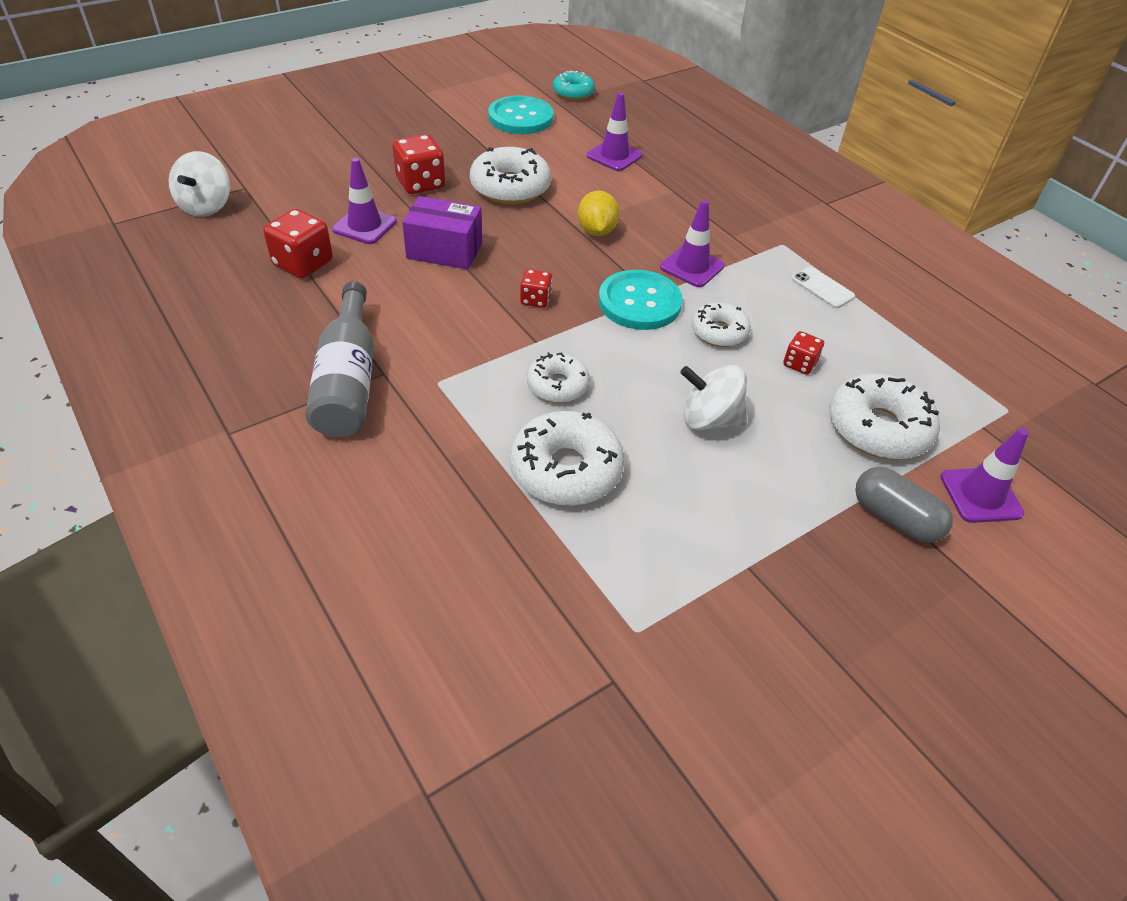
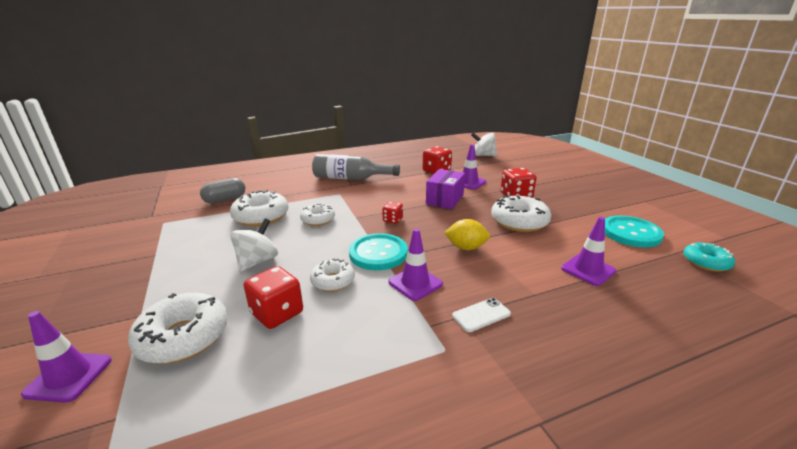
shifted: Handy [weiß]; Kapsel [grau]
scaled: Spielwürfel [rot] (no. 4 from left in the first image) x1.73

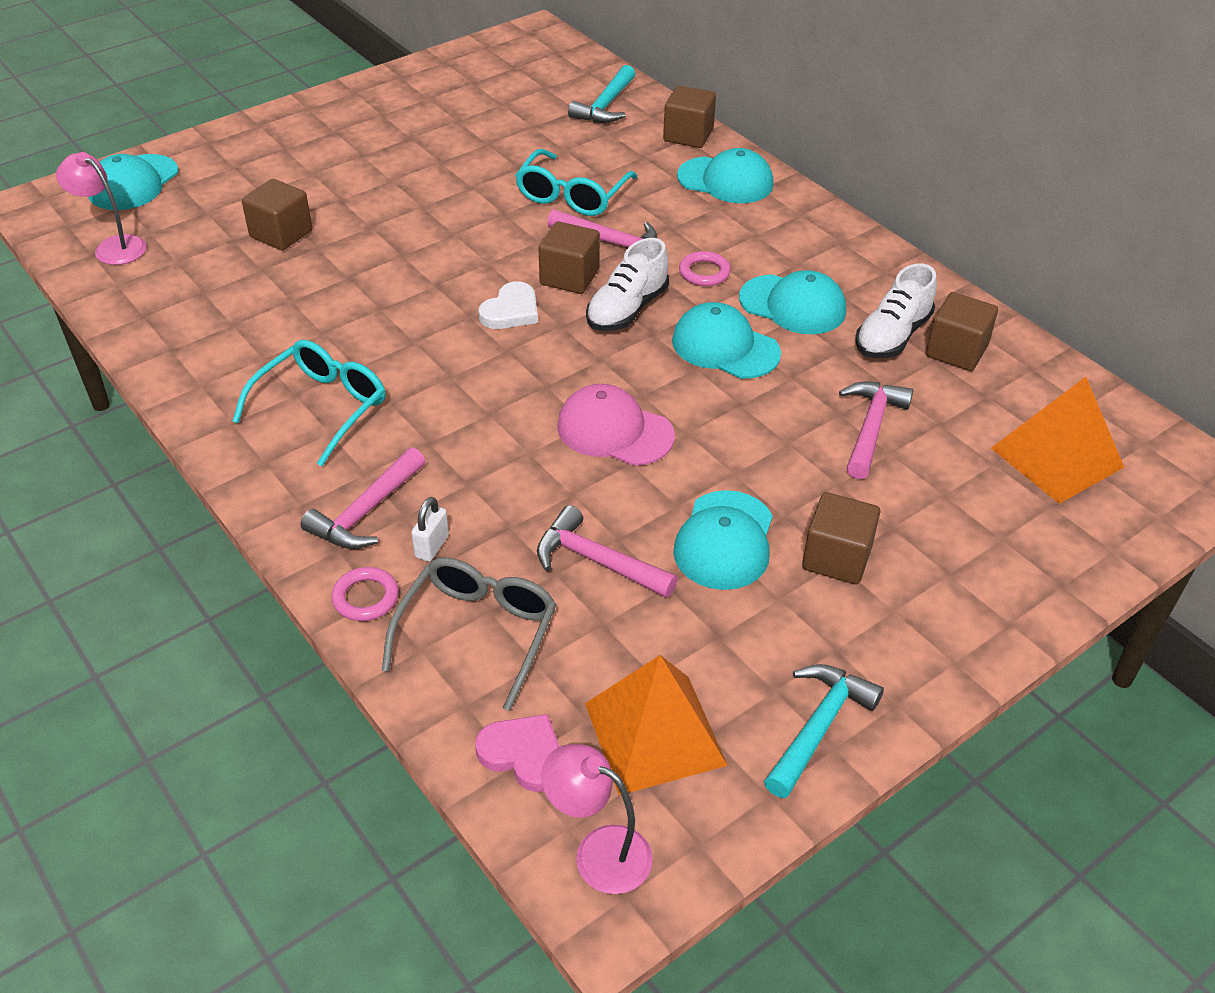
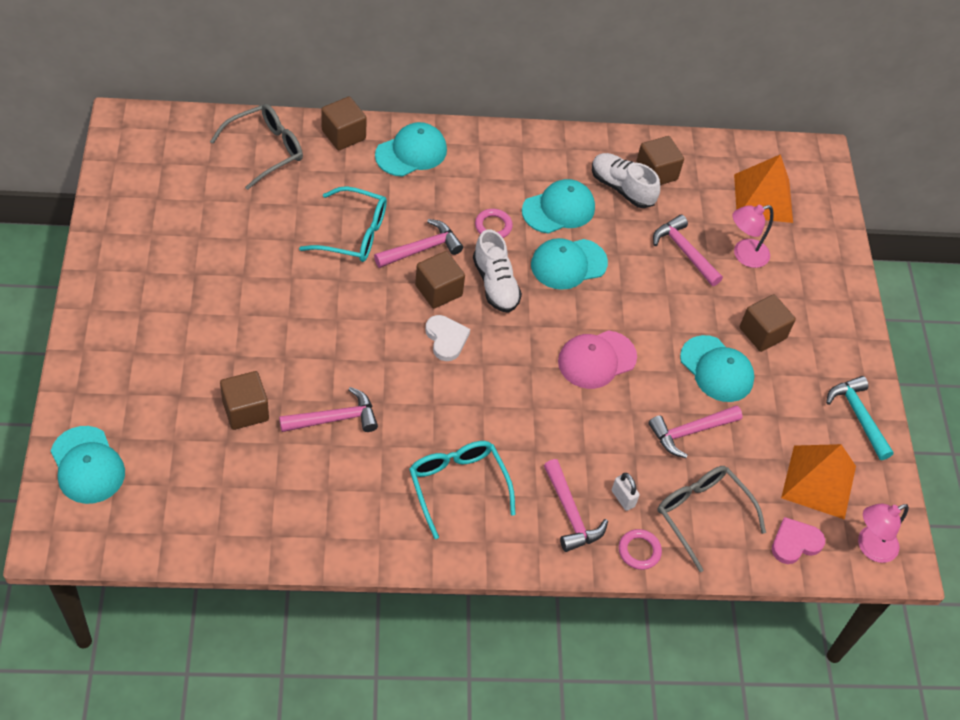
new: Hammer [rosa] (no. 1 from left)
shifted: Lampe [rosa] (no. 1 from left)
swapped: Hammer [türkis] (no. 1 from left) to Brille [grau] (no. 1 from left)
rotated: Brille [türkis] (no. 2 from left in the first image) 45 degrees counterclockwise; Schuh [weiß] (no. 2 from left) 150 degrees clockwise

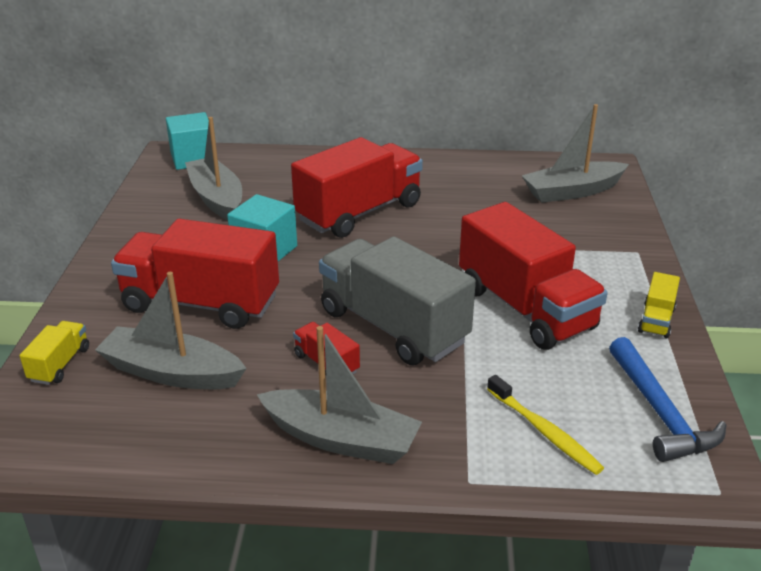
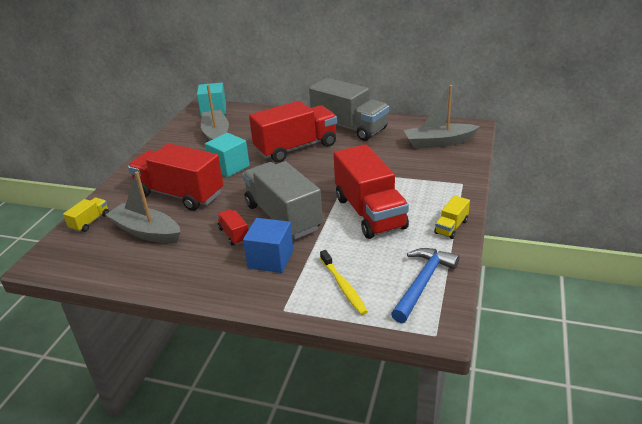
gone: Boot [grau] (no. 3 from left)
new: Kubus [blau]; Lastwagen [grau] (no. 2 from left)
rotated: Hammer [blau] 150 degrees counterclockwise

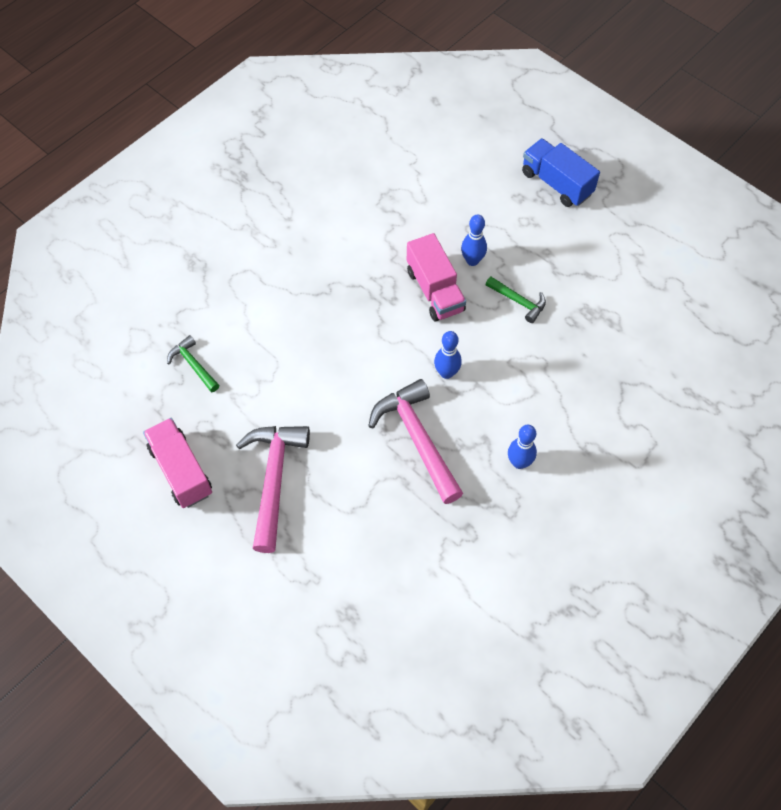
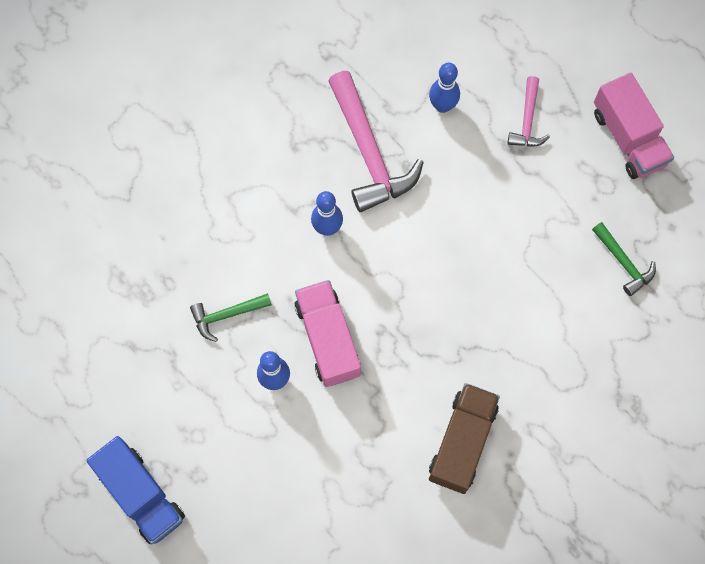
new: Lastwagen [braun]
shifted: Bowlingkegel [blau] (no. 3 from left)
rotated: Hammer [grün] (no. 2 from left in the first image) 60 degrees counterclockwise
scaled: Hammer [rosa] (no. 1 from left in the first image) x0.53

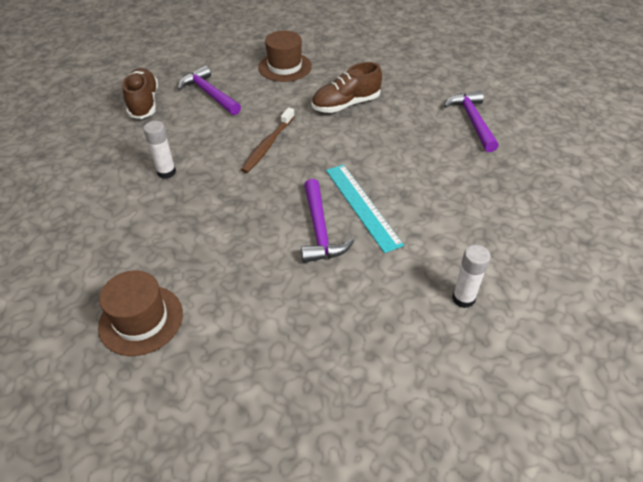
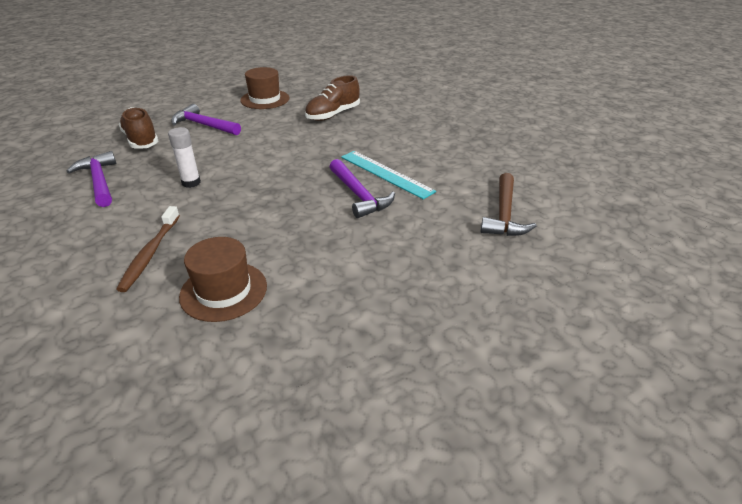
shifted: Zahnbürste [braun]; Hammer [lila] (no. 3 from left in the first image) to Hammer [lila] (no. 1 from left)
swapped: Klebestift [weiß] (no. 2 from left) to Hammer [braun]

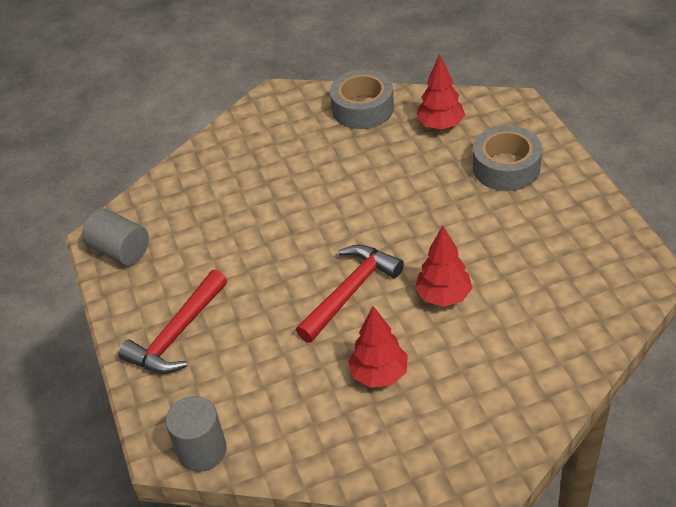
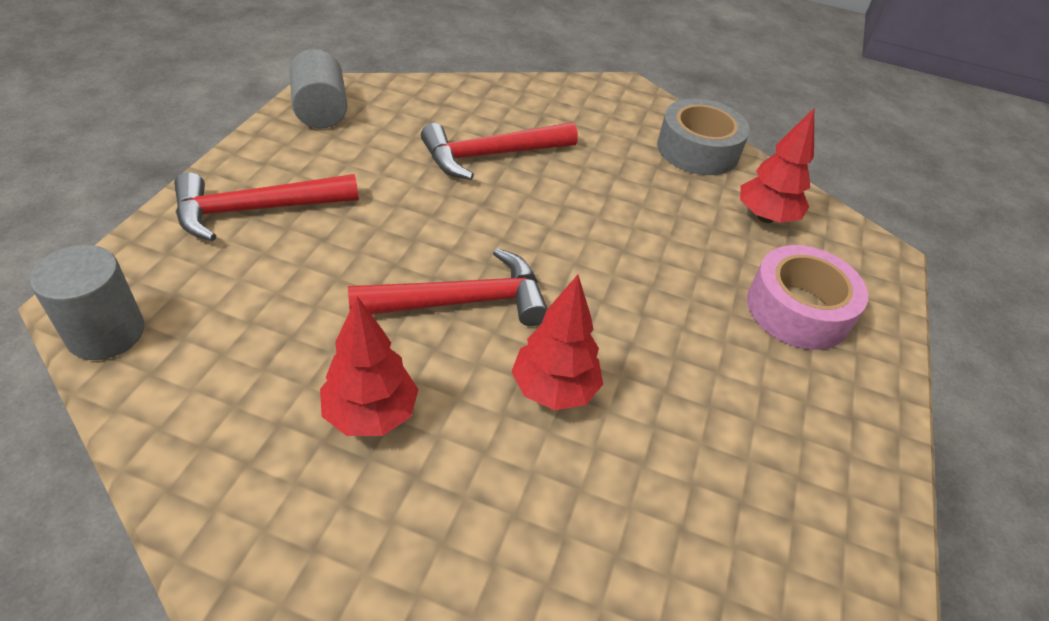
new: Hammer [rot] (no. 3 from left)
repainted: Klebeband [grau] (no. 2 from left) to Klebeband [rosa]

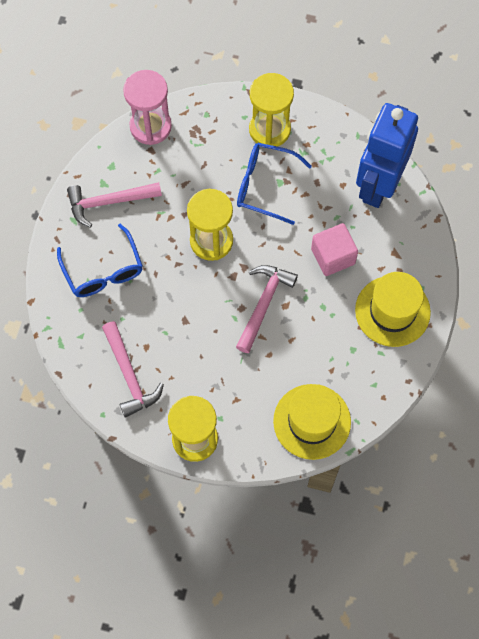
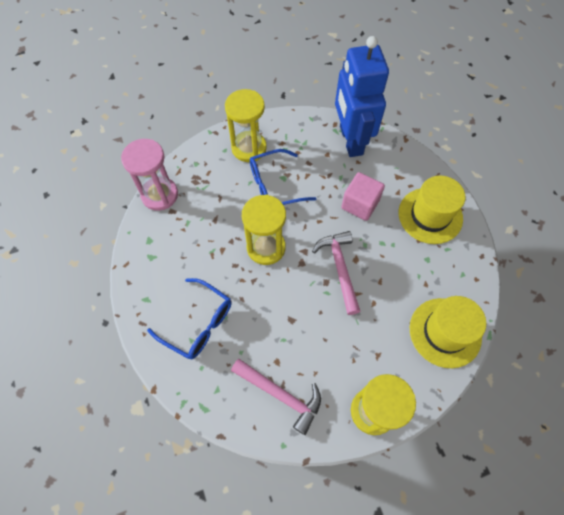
gone: Hammer [rosa] (no. 1 from left)

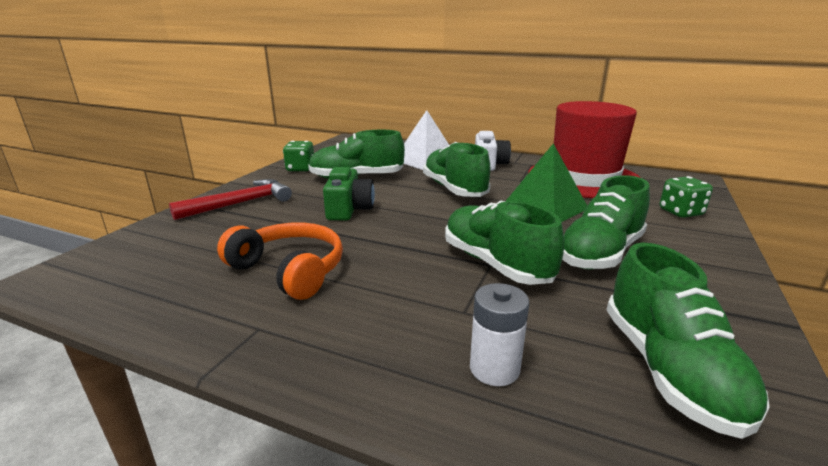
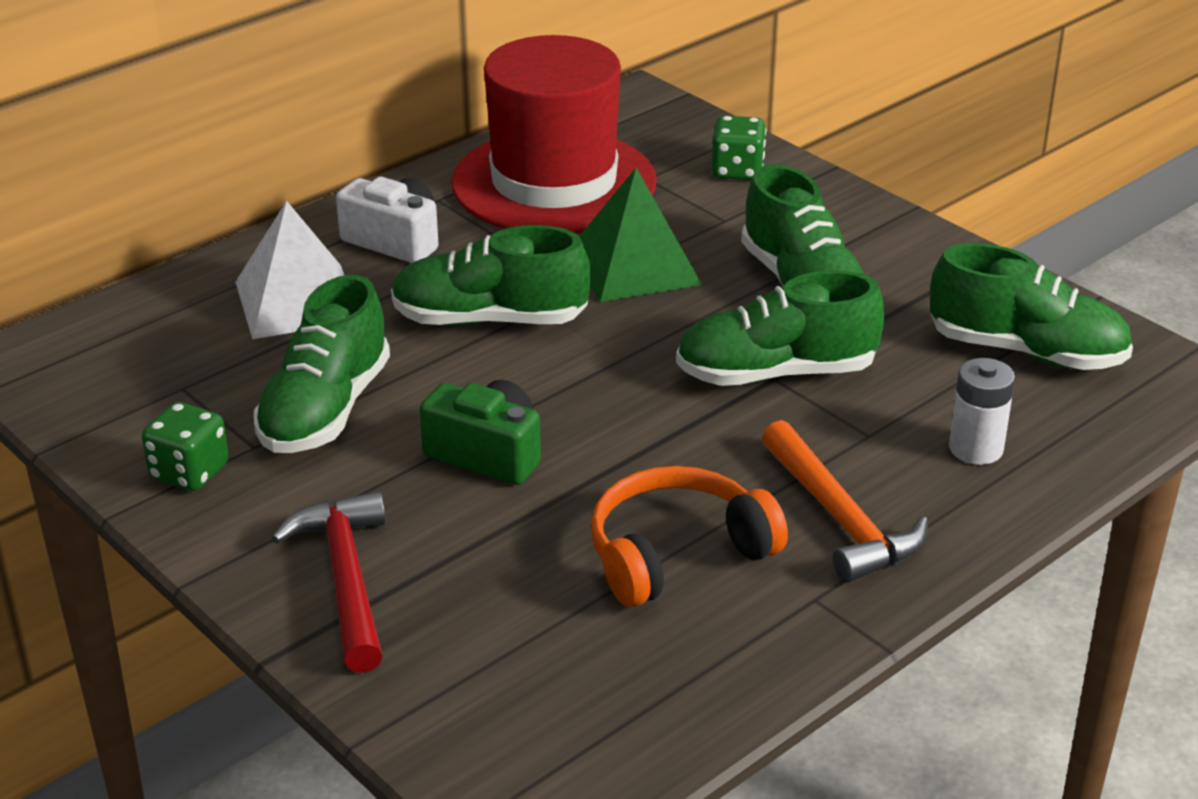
new: Hammer [orange]

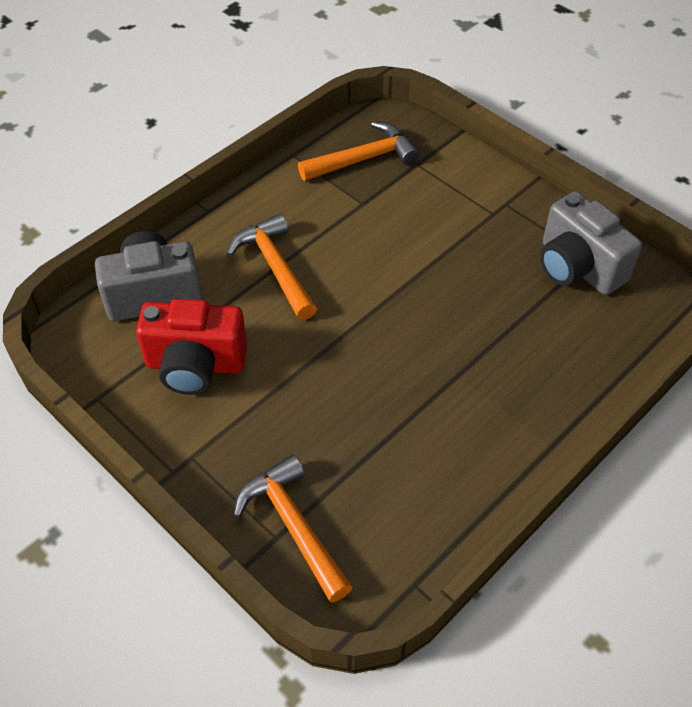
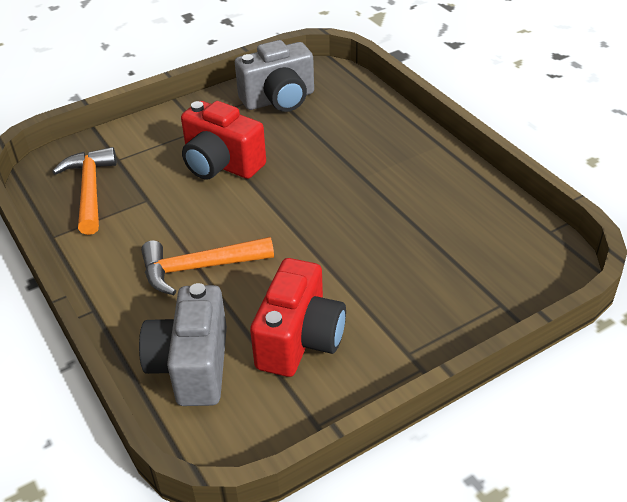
gone: Hammer [orange] (no. 2 from left)
new: Kamera [rot] (no. 1 from left)

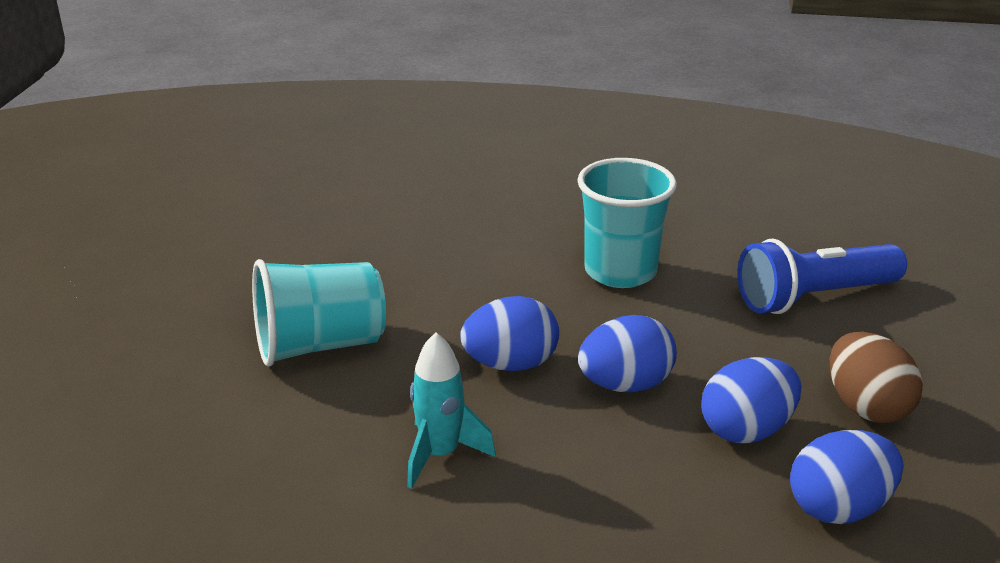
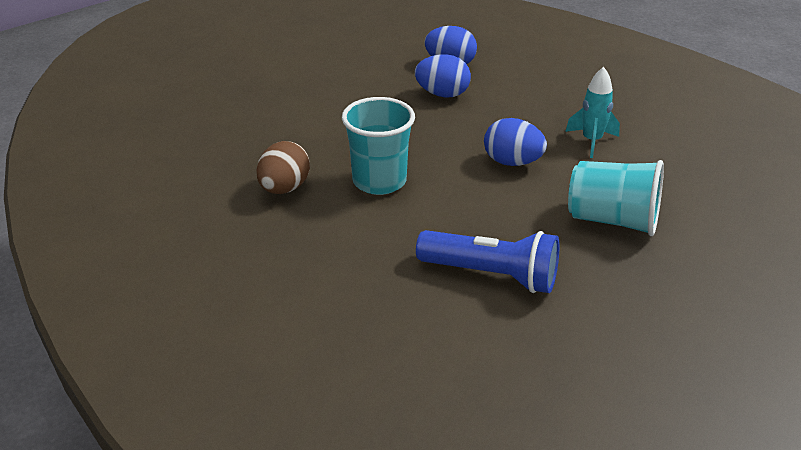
gone: Ei [blau] (no. 2 from left)
shifted: Taschenlampe [blau]; Ei [braun]

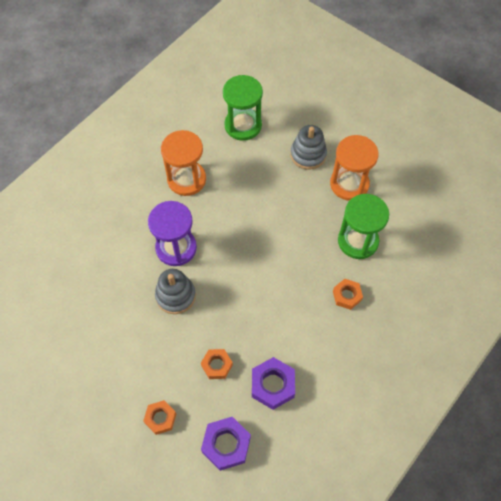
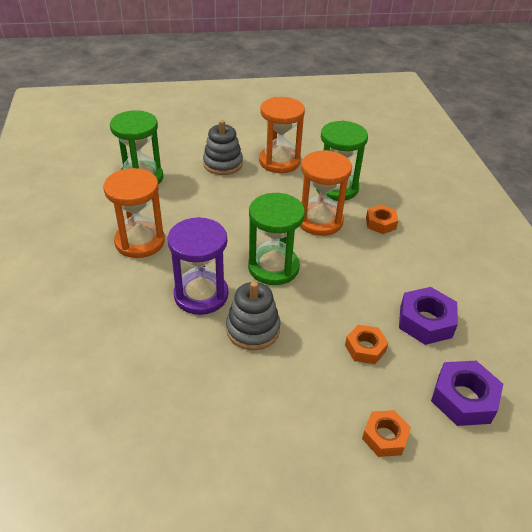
new: Sanduhr [grün] (no. 2 from left); Sanduhr [orange] (no. 3 from left)

